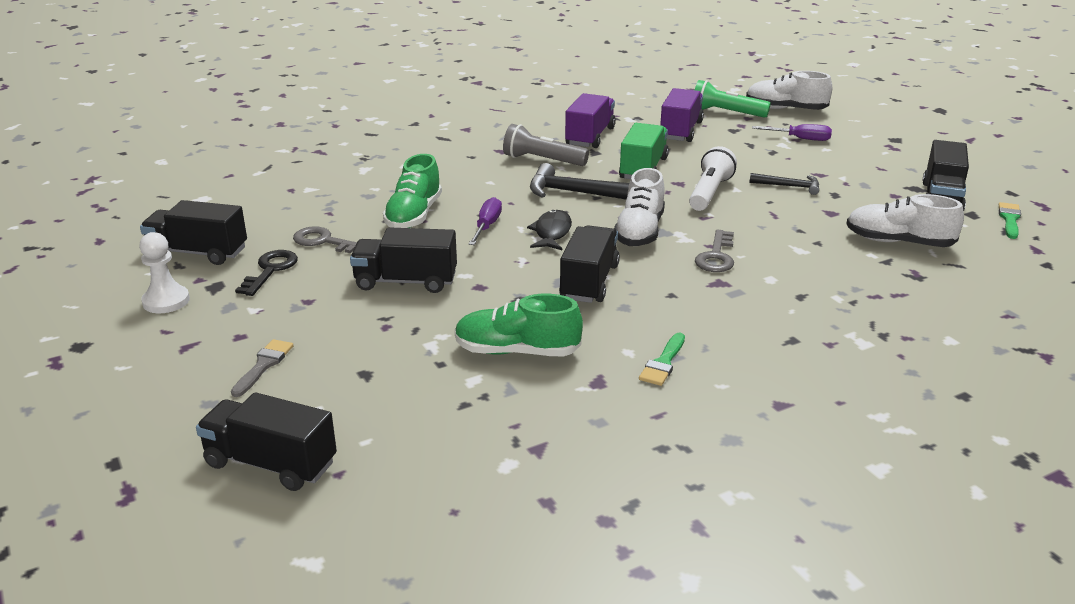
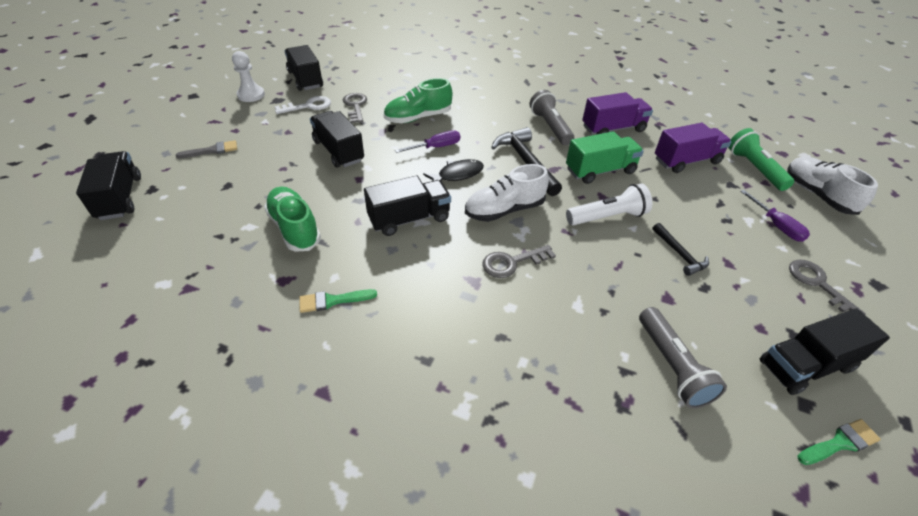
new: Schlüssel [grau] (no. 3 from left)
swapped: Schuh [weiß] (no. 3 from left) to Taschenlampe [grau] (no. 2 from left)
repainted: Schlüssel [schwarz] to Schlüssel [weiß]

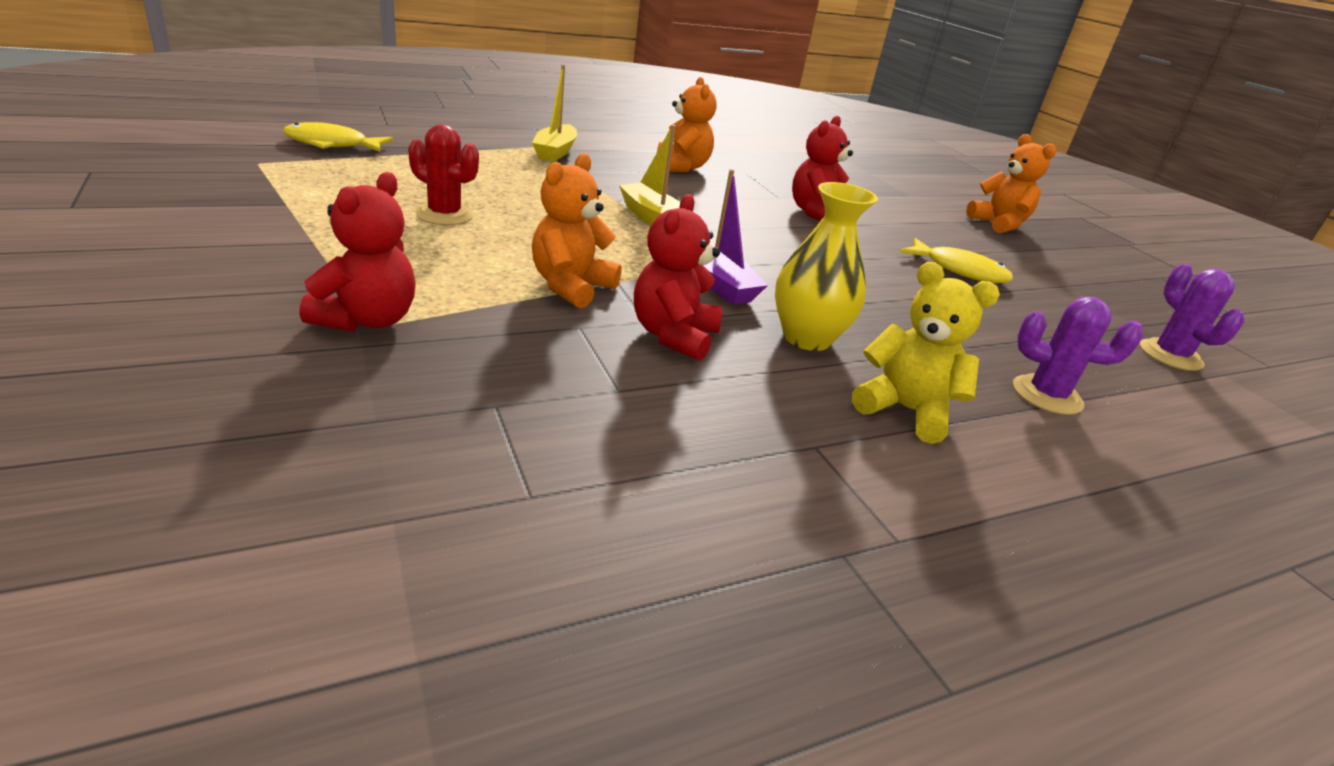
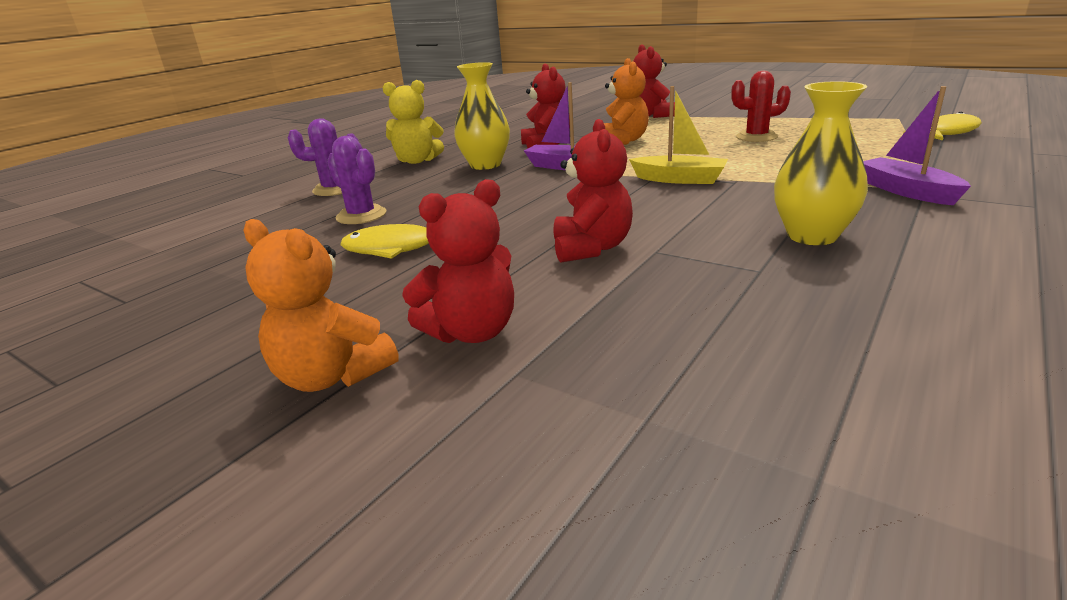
new: Teddybär [rot] (no. 1 from left)
shifted: Kaktus [lila] (no. 2 from left)
swapped: Teddybär [orange] (no. 2 from left) to Vase [gelb] (no. 2 from left)
repainted: Boot [gelb] (no. 1 from left) to Boot [lila] (no. 2 from left)

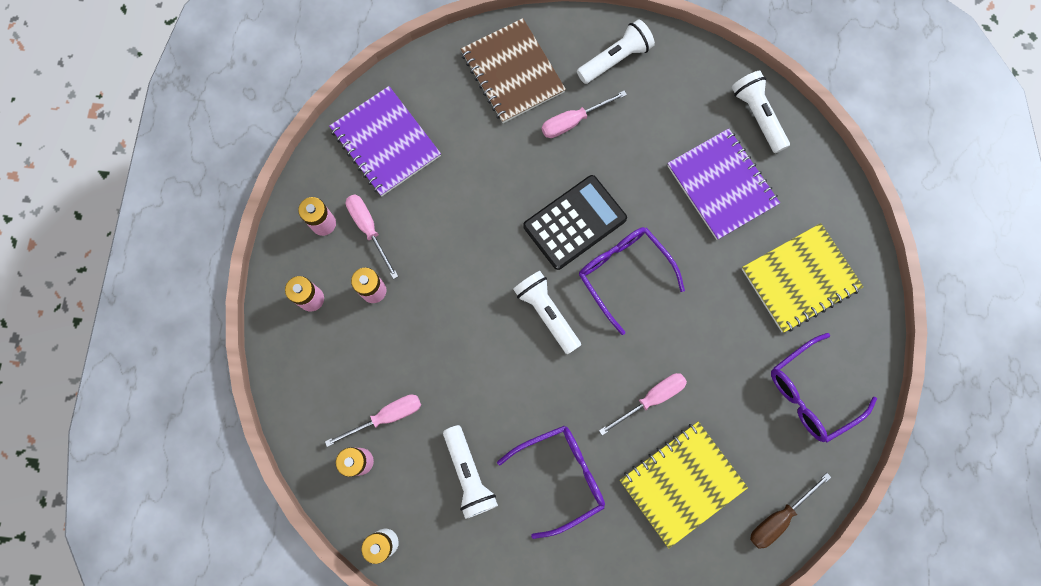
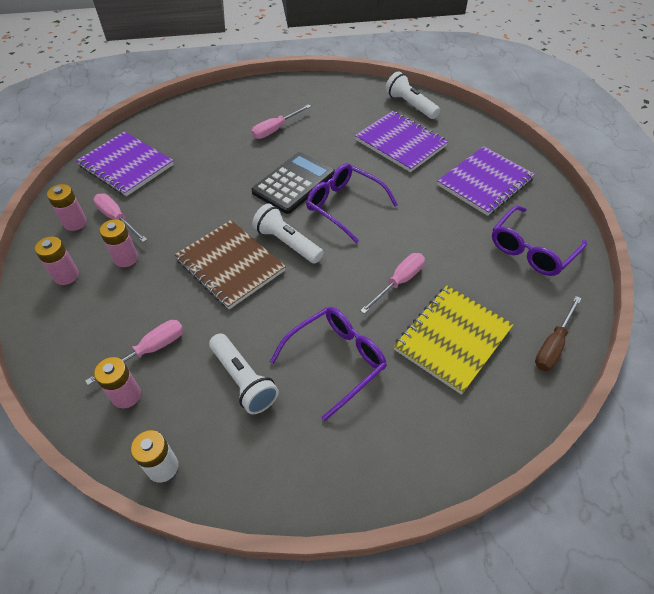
gone: Taschenlampe [weiß] (no. 3 from left)
shifted: Notizbuch [braun]
repainted: Notizbuch [gelb] (no. 2 from left) to Notizbuch [lila] (no. 3 from left)

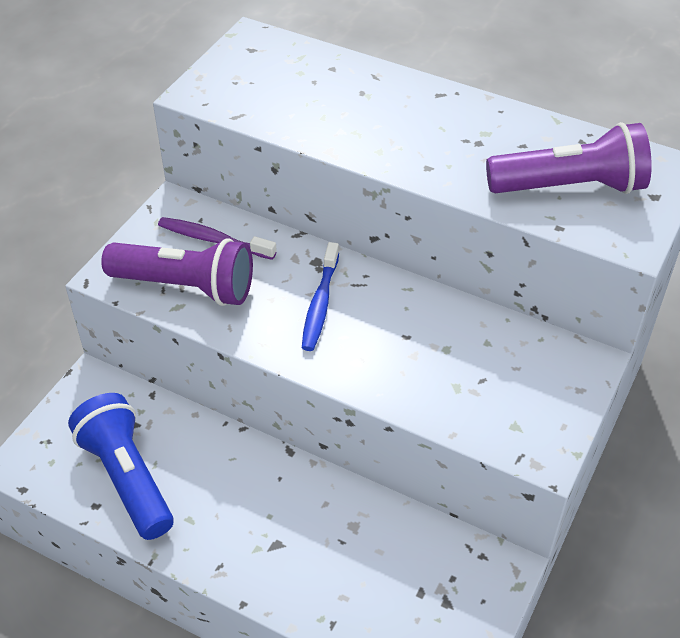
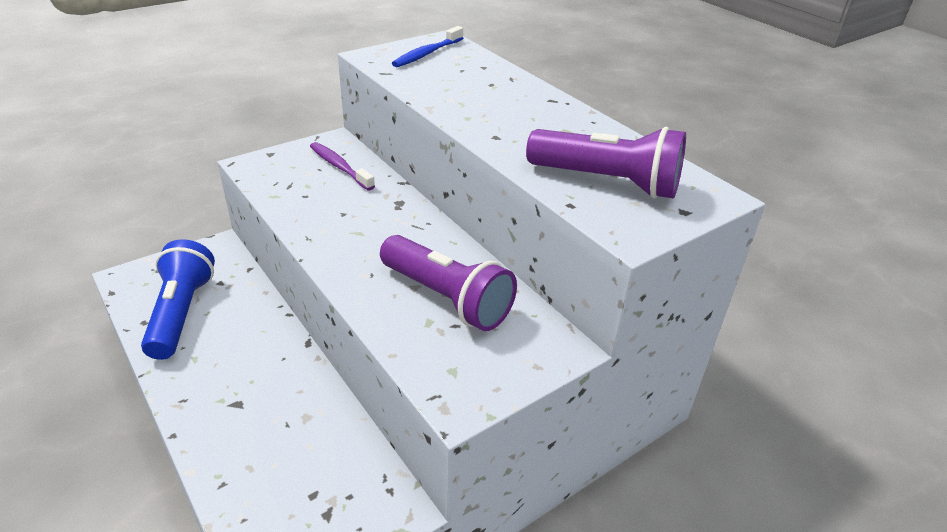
shifted: Taschenlampe [lila] (no. 1 from left); Zahnbürste [blau]

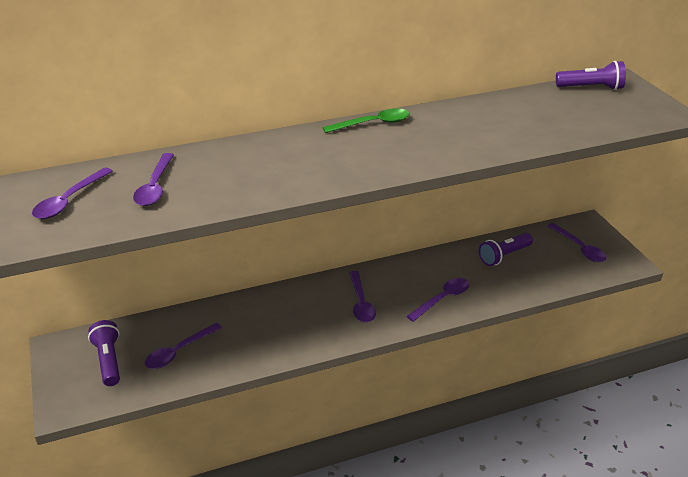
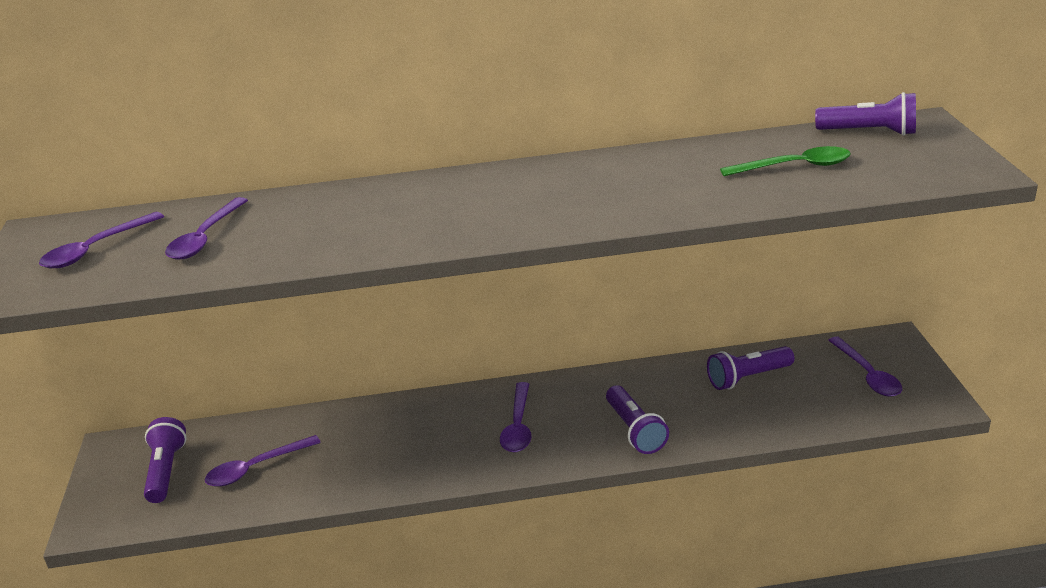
shifted: Löffel [grün]
swapped: Löffel [lila] (no. 5 from left) to Taschenlampe [lila] (no. 2 from left)

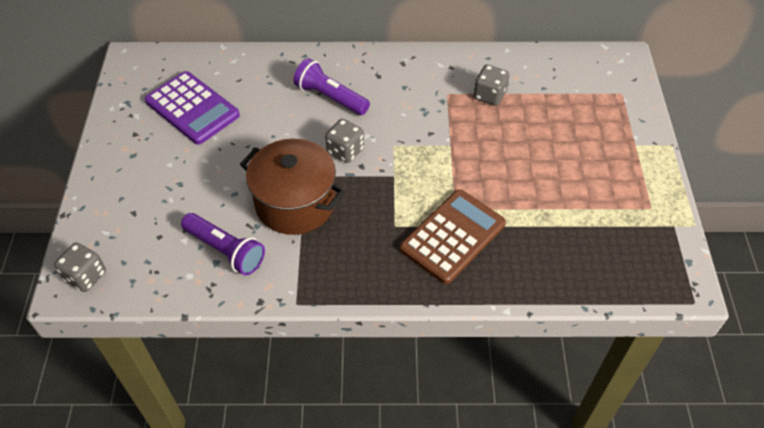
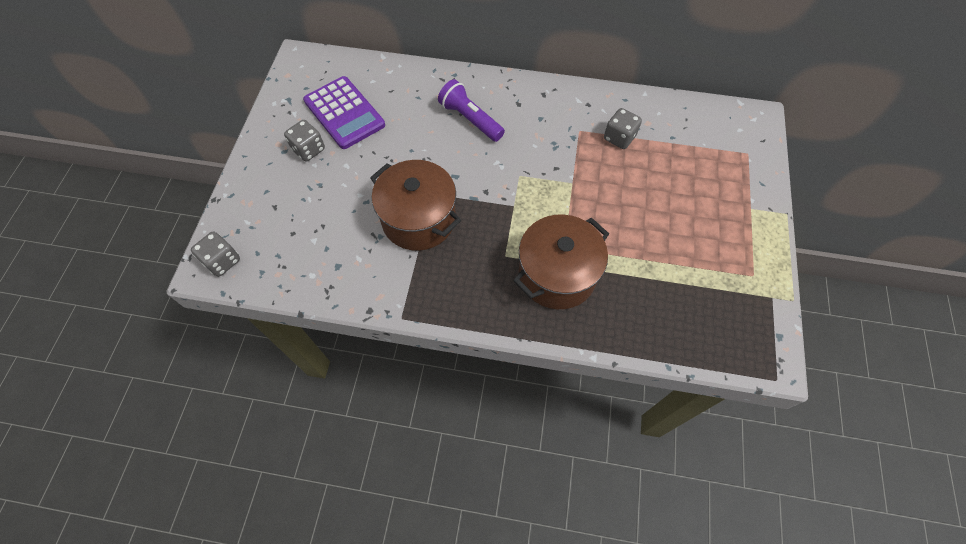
gone: Taschenlampe [lila] (no. 1 from left)
shifted: Spielwürfel [grau] (no. 2 from left)
swapped: Taschenrechner [braun] to Kochtopf [braun] (no. 2 from left)

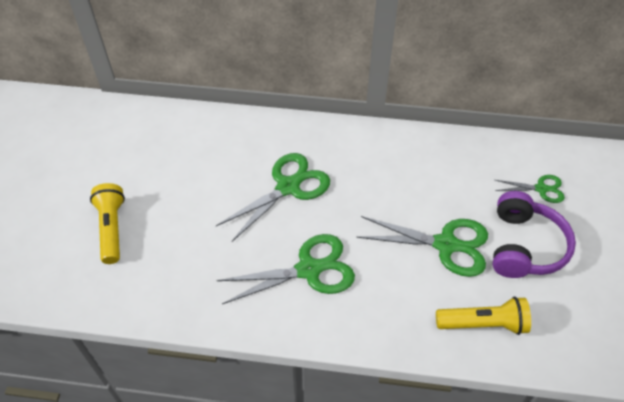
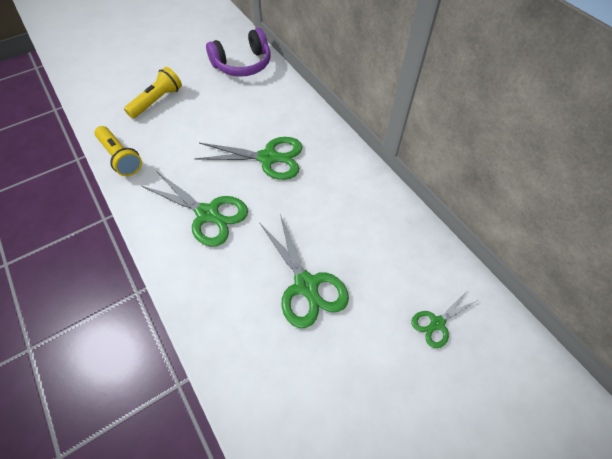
shifted: Taschenlampe [gelb] (no. 2 from left in the first image) to Taschenlampe [gelb] (no. 1 from left); Kopfhörer [lila]
rotated: Schere [grün] (no. 4 from left) 90 degrees clockwise

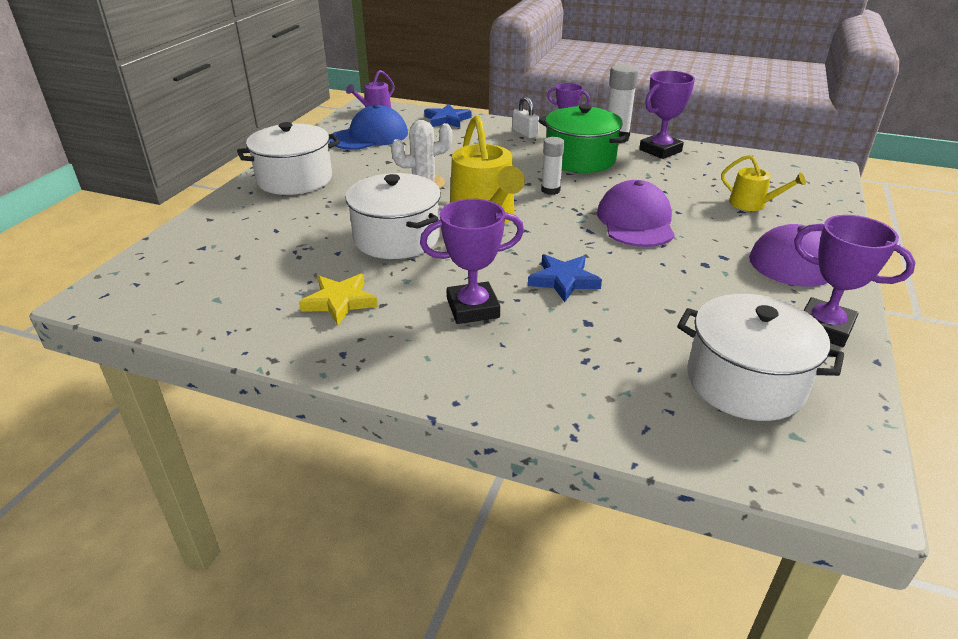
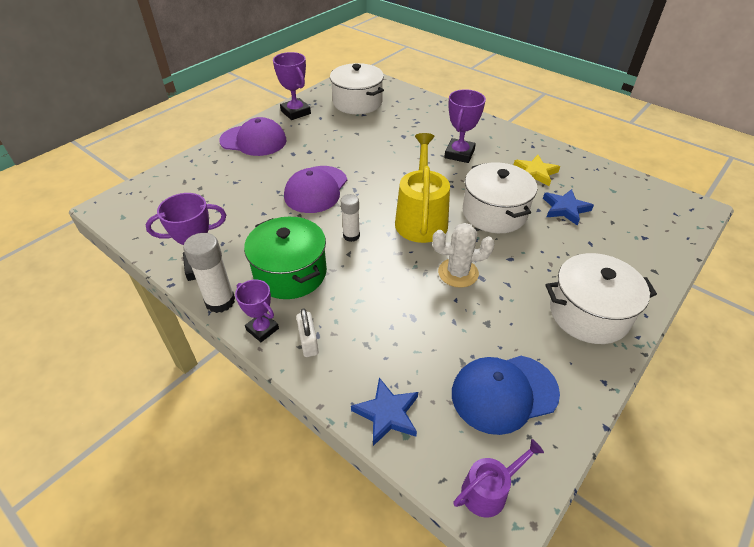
gone: Gießkanne [gelb] (no. 2 from left)
shifted: Stern [blau] (no. 2 from left)
rotated: Pokal [lila] (no. 1 from left in the first image) 75 degrees counterclockwise

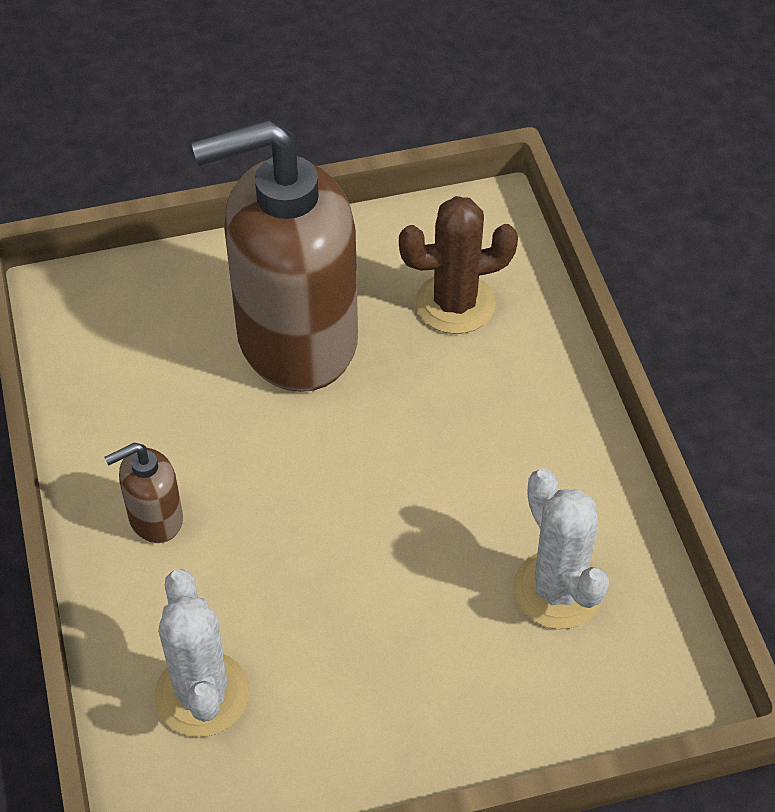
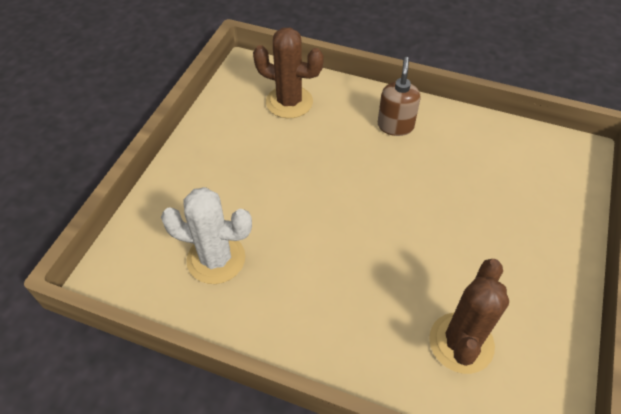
gone: Seifenspender [braun] (no. 2 from left)
repainted: Kaktus [weiß] (no. 1 from left) to Kaktus [braun] (no. 1 from left)

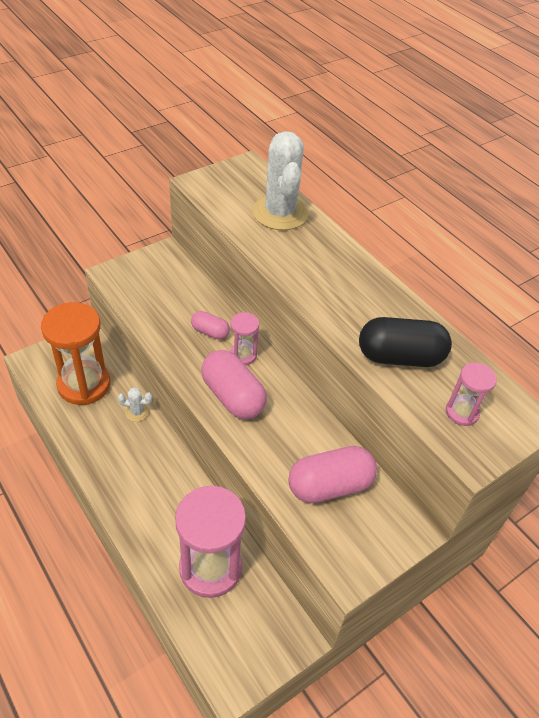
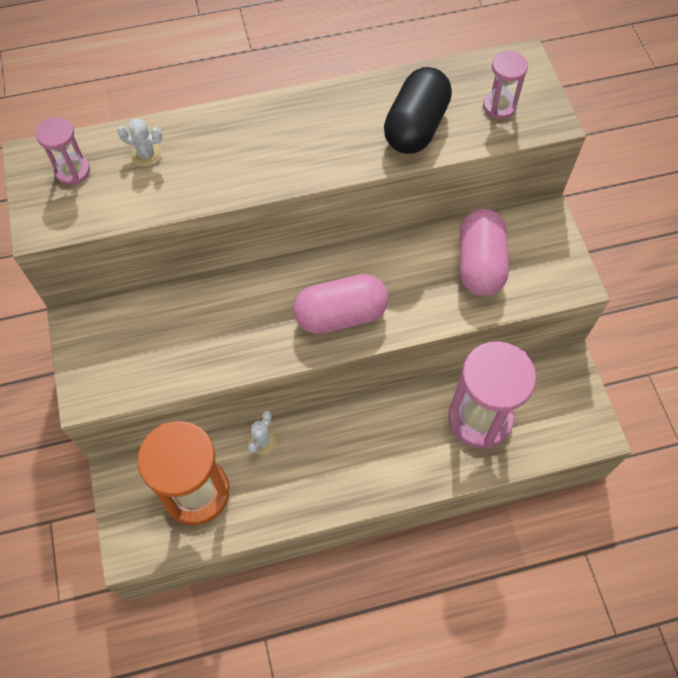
gone: Kapsel [rosa] (no. 1 from left)
shifted: Sanduhr [rosa] (no. 2 from left in the first image) to Sanduhr [rosa] (no. 1 from left)
scaled: Kaktus [weiß] (no. 2 from left in the first image) x0.42

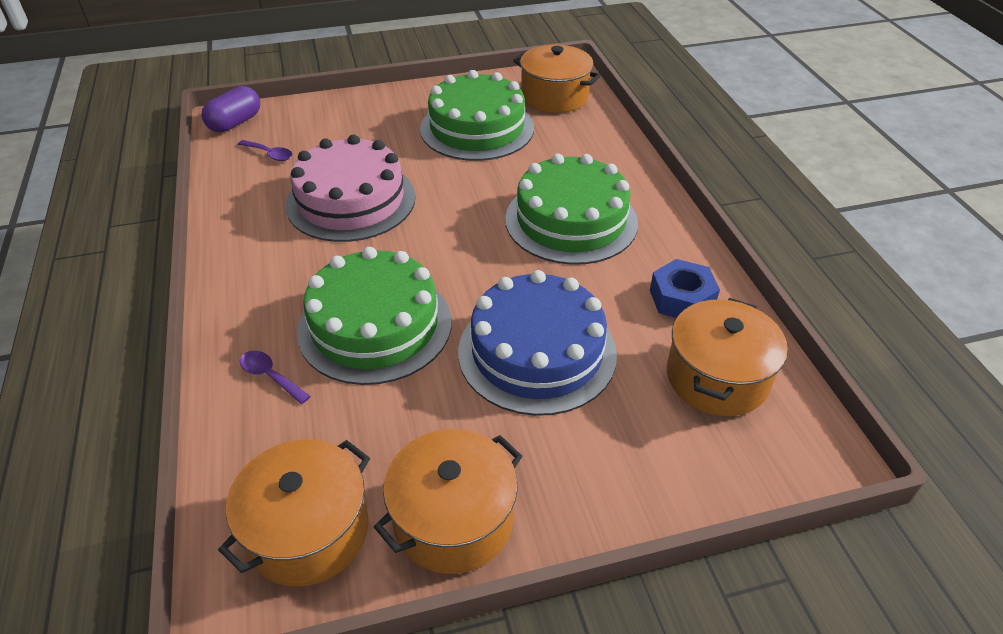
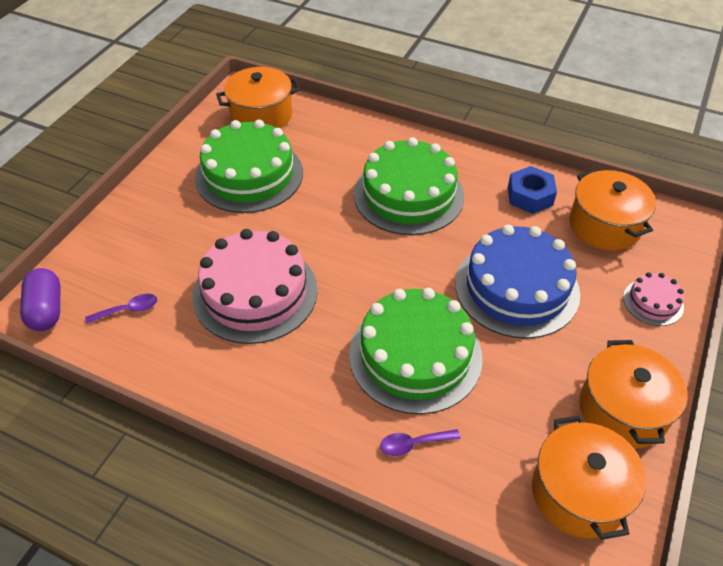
new: Kuchen [rosa] (no. 2 from left)

